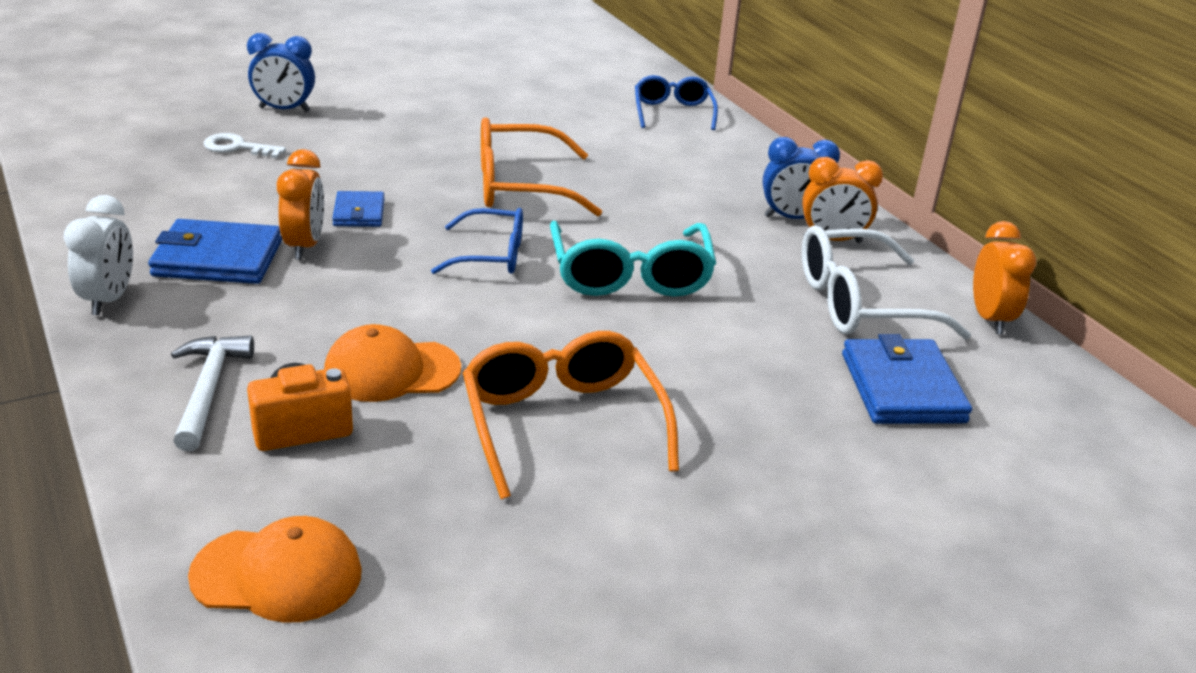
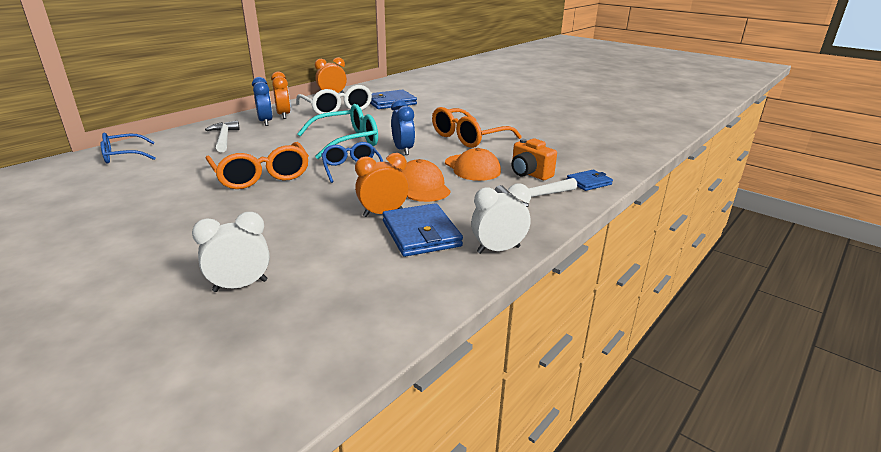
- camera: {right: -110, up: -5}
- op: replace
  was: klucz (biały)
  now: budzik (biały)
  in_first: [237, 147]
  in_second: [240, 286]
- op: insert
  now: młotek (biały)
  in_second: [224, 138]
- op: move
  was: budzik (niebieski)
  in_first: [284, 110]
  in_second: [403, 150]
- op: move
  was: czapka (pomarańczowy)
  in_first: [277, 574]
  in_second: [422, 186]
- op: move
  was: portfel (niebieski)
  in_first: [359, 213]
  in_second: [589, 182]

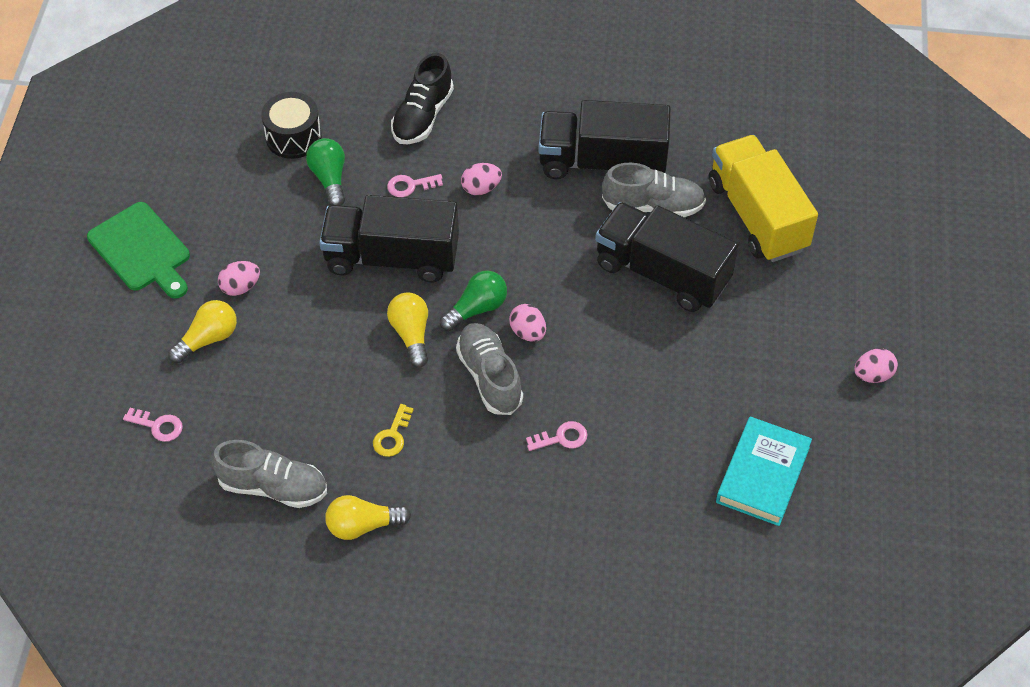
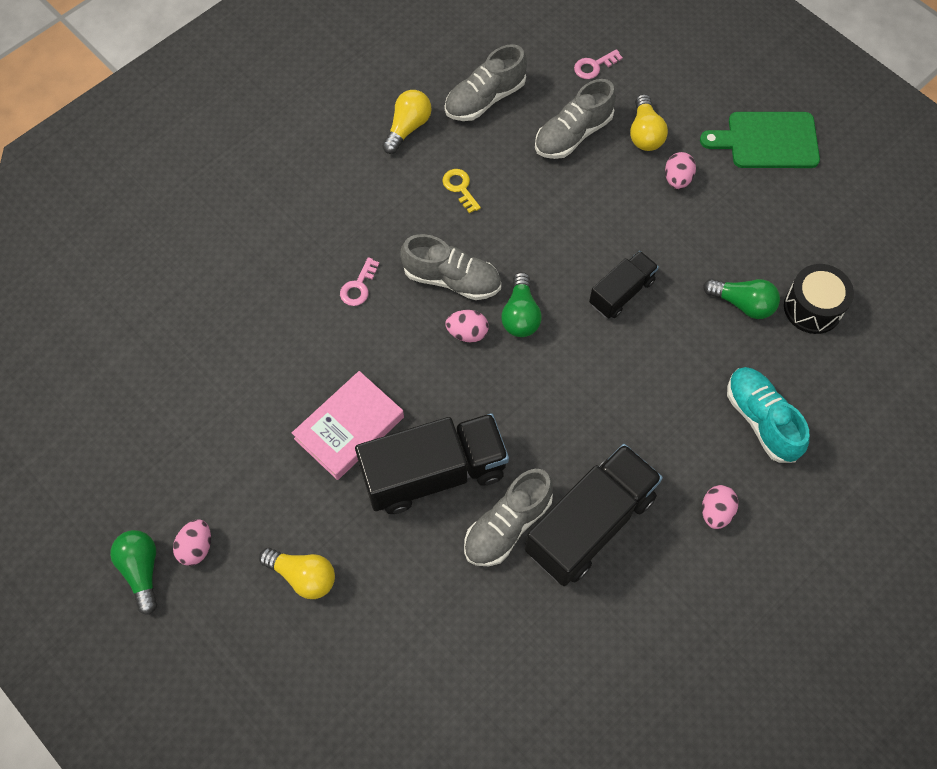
- camera: {right: 130, up: 10}
- op: insert
  now: żarówka (zielony)
  in_second: [142, 570]
- op: move
  was: żarówka (żółty)
  in_first: [411, 334]
  in_second: [303, 576]
- op: insert
  now: książka (różowy)
  in_second: [349, 428]
- op: insert
  now: but (szary)
  in_second: [573, 134]
- op: resize
  was: ciężarówka (czarny)
  in_first: [392, 257]
  in_second: [621, 292]
  ratio: 0.55
- op: move
  was: jajko (różowy)
  in_first: [481, 188]
  in_second: [716, 512]
- op: recolor
  was: but (czarny)
  now: but (turkusowy)
  in_first: [422, 116]
  in_second: [761, 420]
- op: delete
  was: klucz (różowy)
  in_first: [410, 186]
- op: delete
  was: ciężarówka (żółty)
  in_first: [757, 216]
- op: delete
  was: książka (turkusowy)
  in_first: [763, 475]

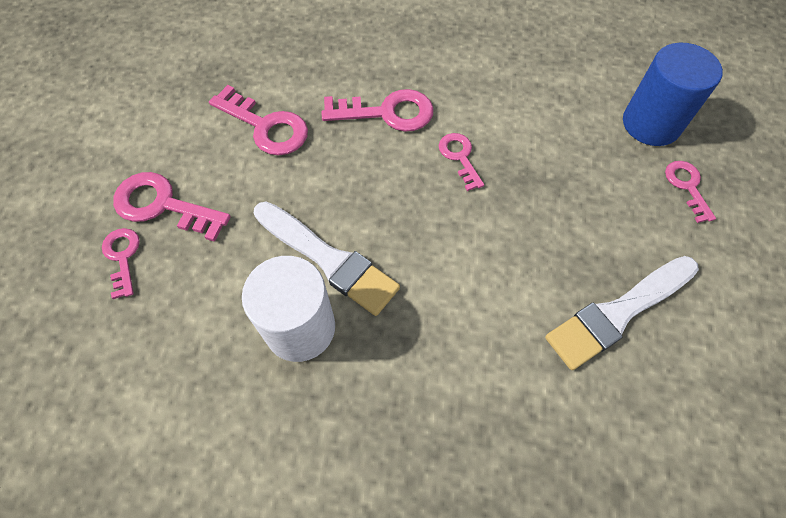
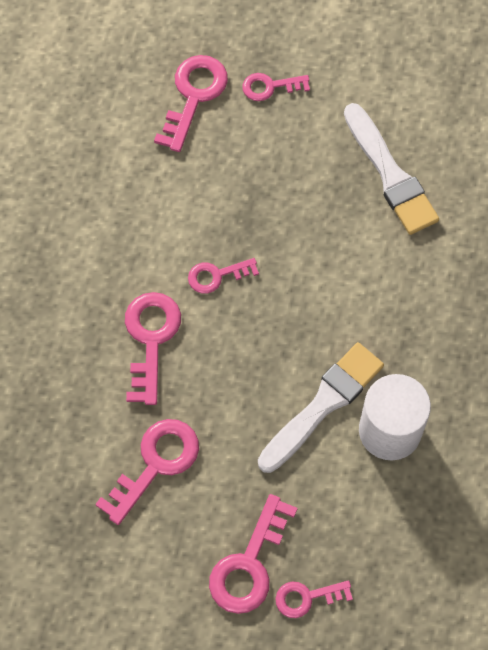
- camera: {right: -85, up: 5}
- op: replace
  was: walec (niebieski)
  now: klucz (różowy)
  in_first: [651, 124]
  in_second: [194, 96]

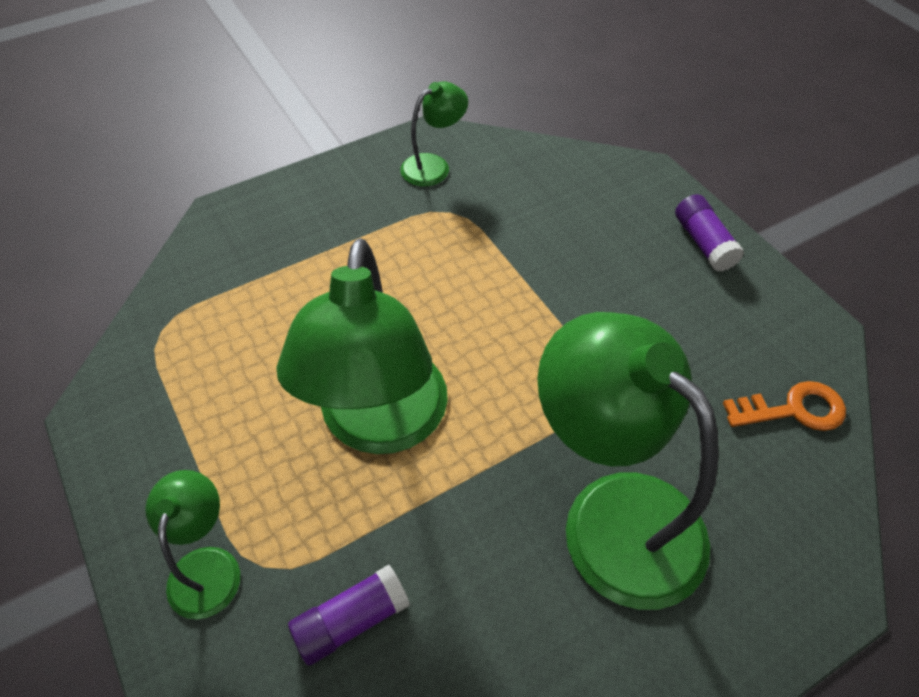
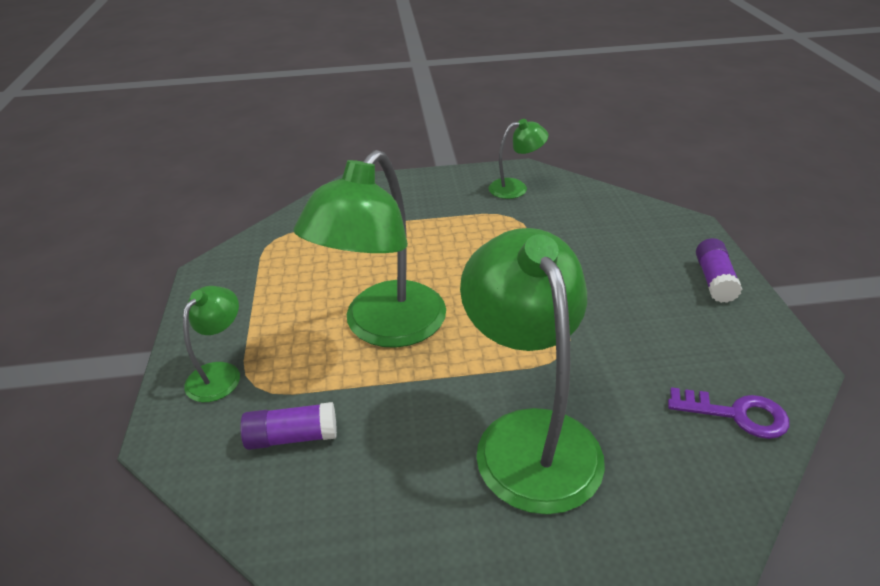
- camera: {right: 25, up: -15}
- op: recolor
  was: klucz (pomarańczowy)
  now: klucz (fioletowy)
  in_first: [793, 410]
  in_second: [736, 414]

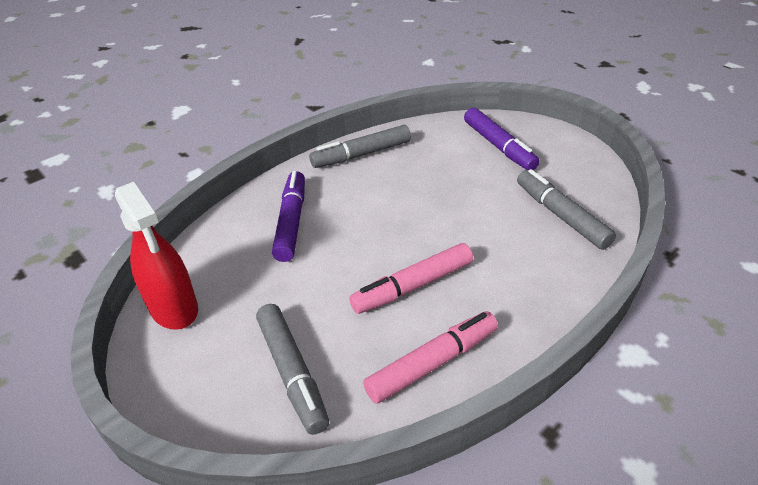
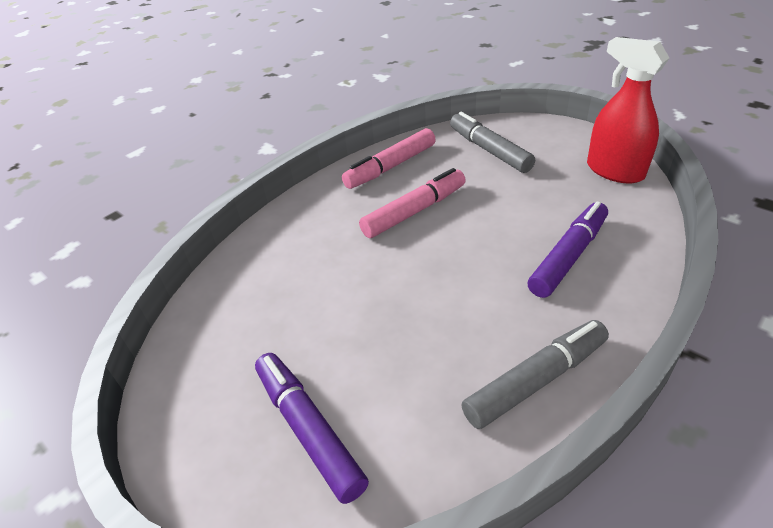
- camera: {right: 175, up: 0}
- op: rotate
  was: flamaster (fioletowy)
  in_first: [291, 222]
  in_second: [568, 256]
  clockwise: -135
- op: delete
  was: flamaster (szary)
  in_first: [561, 215]

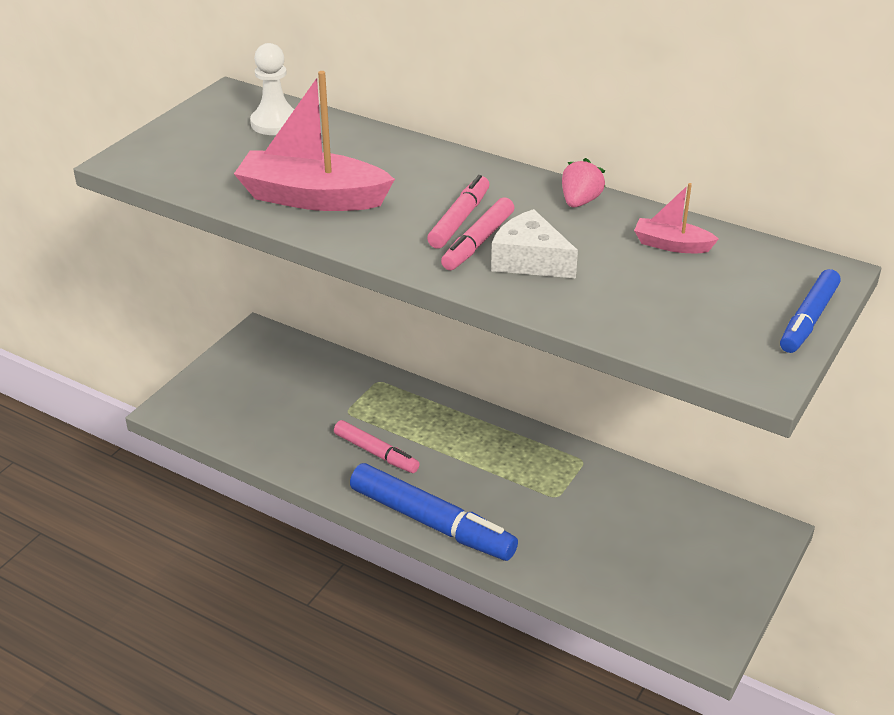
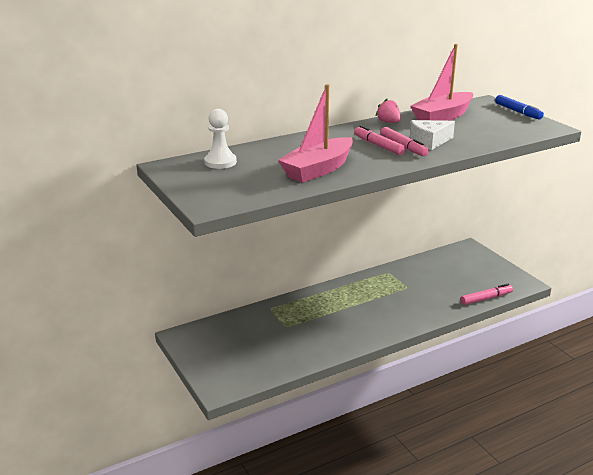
- camera: {right: -60, up: -10}
- op: resize
  was: łódka (różowy)
  in_first: [671, 245]
  in_second: [442, 117]
  ratio: 2.02
- op: move
  was: flamaster (różowy)
  in_first: [376, 453]
  in_second: [486, 298]
- op: delete
  was: flamaster (niebieski)
  in_first: [431, 522]

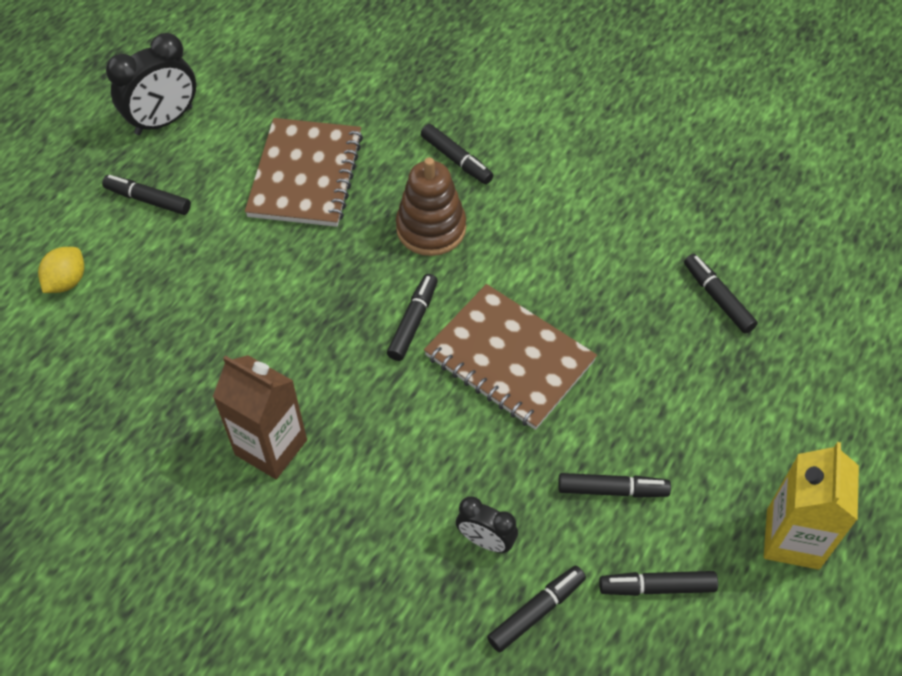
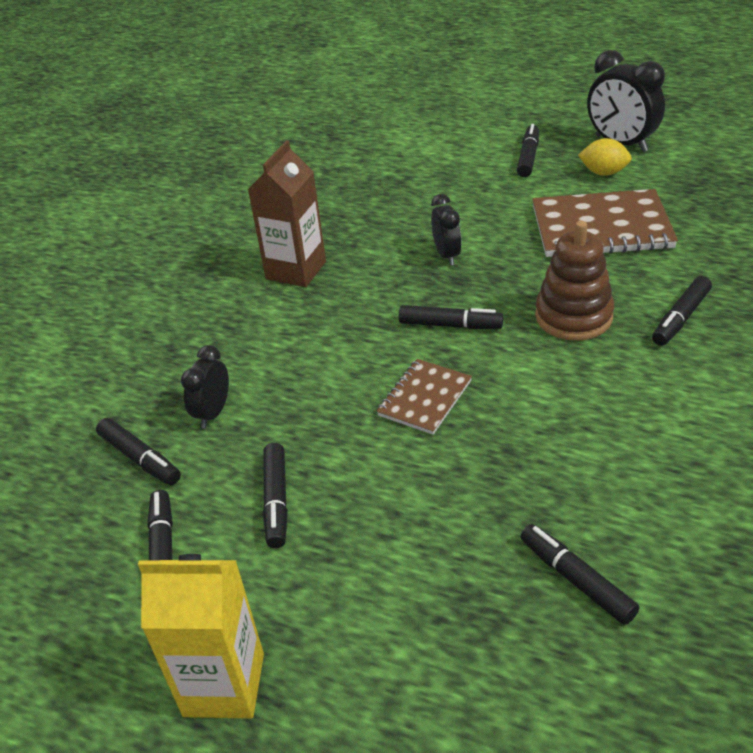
- camera: {right: 85, up: -15}
- op: resize
  was: zeszyt (brązowy)
  in_first: [509, 359]
  in_second: [424, 398]
  ratio: 0.56
- op: insert
  now: budzik (czarny)
  in_second: [447, 255]
- op: rotate
  was: flamaster (czarny)
  in_first: [717, 298]
  in_second: [576, 579]
  clockwise: -90
- op: move
  was: cytryna (żółty)
  in_first: [67, 281]
  in_second: [603, 173]

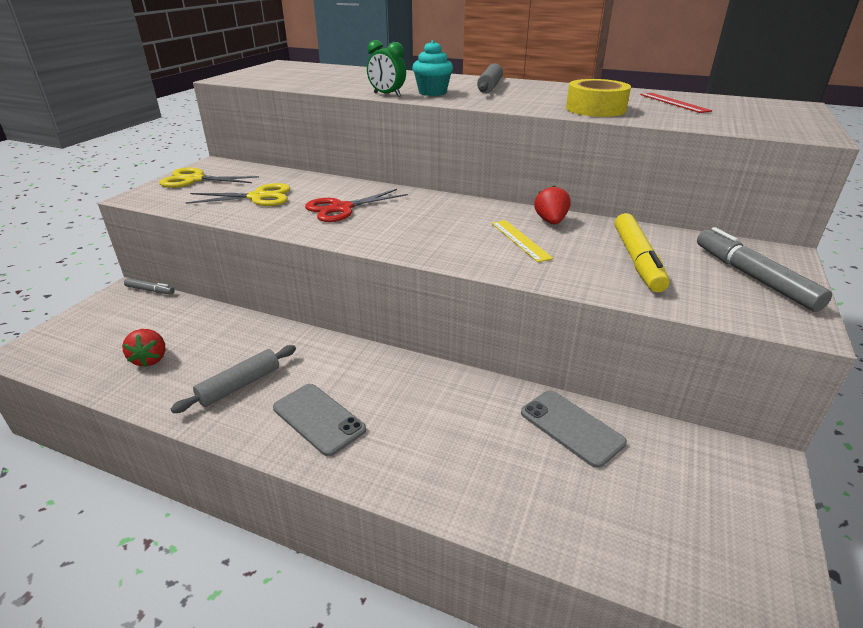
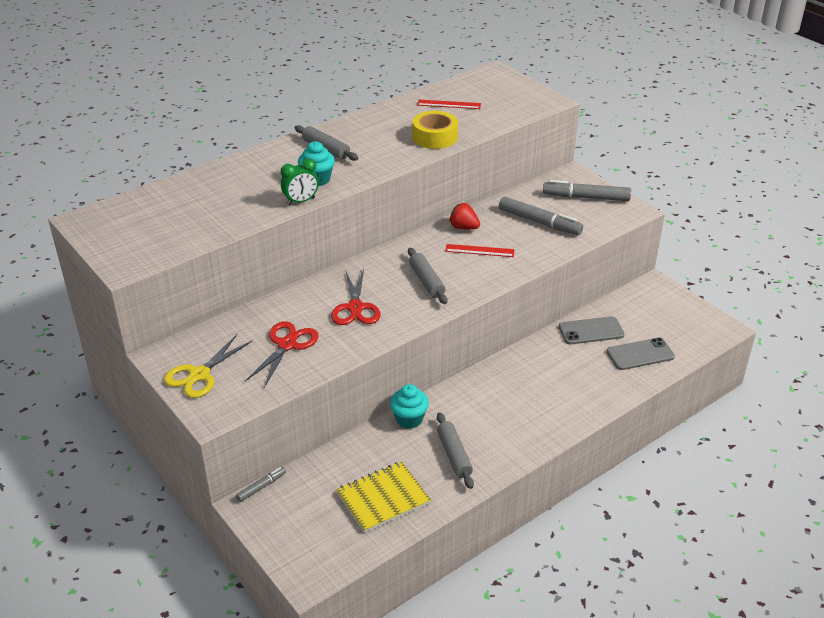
- camera: {right: -60, up: 5}
- op: recolor
  was: nożyczki (żółty)
  now: nożyczki (czerwony)
  in_first: [258, 197]
  in_second: [287, 345]
- op: replace
  was: truskawka (czerwony)
  now: zeszyt (żółty)
  in_first: [150, 359]
  in_second: [383, 498]
- op: insert
  now: muffinka (turkusowy)
  in_second: [409, 419]
- op: insert
  now: wałek do ciasta (szary)
  in_second: [427, 281]
- op: recolor
  was: linijka (żółty)
  now: linijka (czerwony)
  in_first: [520, 240]
  in_second: [479, 251]
- op: recolor
  was: flamaster (żółty)
  now: flamaster (szary)
  in_first: [637, 260]
  in_second: [539, 222]
- op: move
  was: telefon (szary)
  in_first: [318, 419]
  in_second: [640, 354]

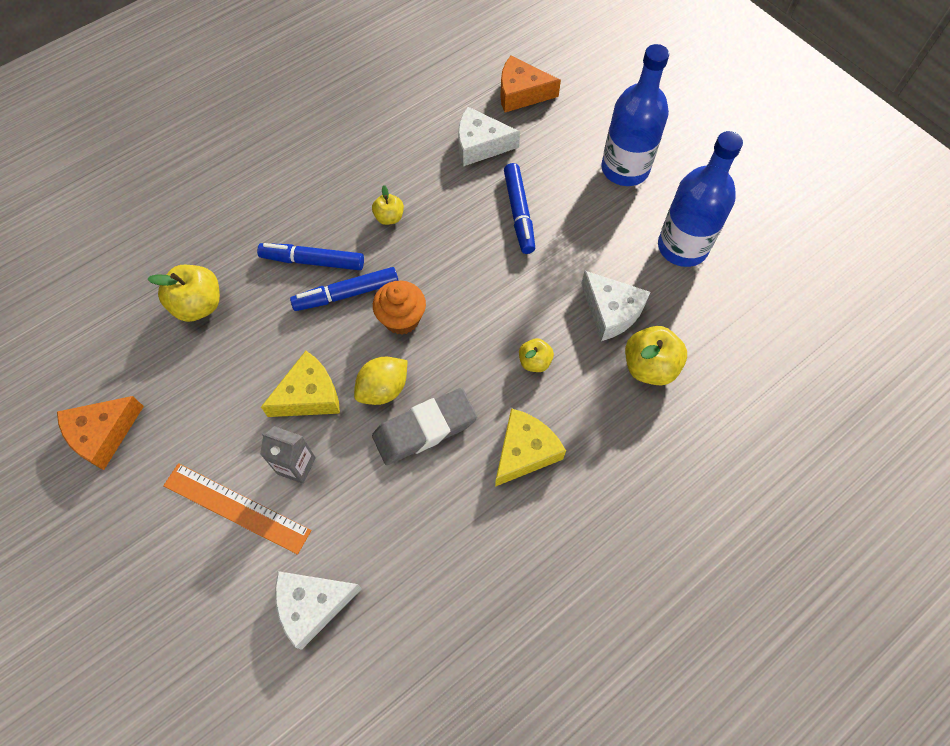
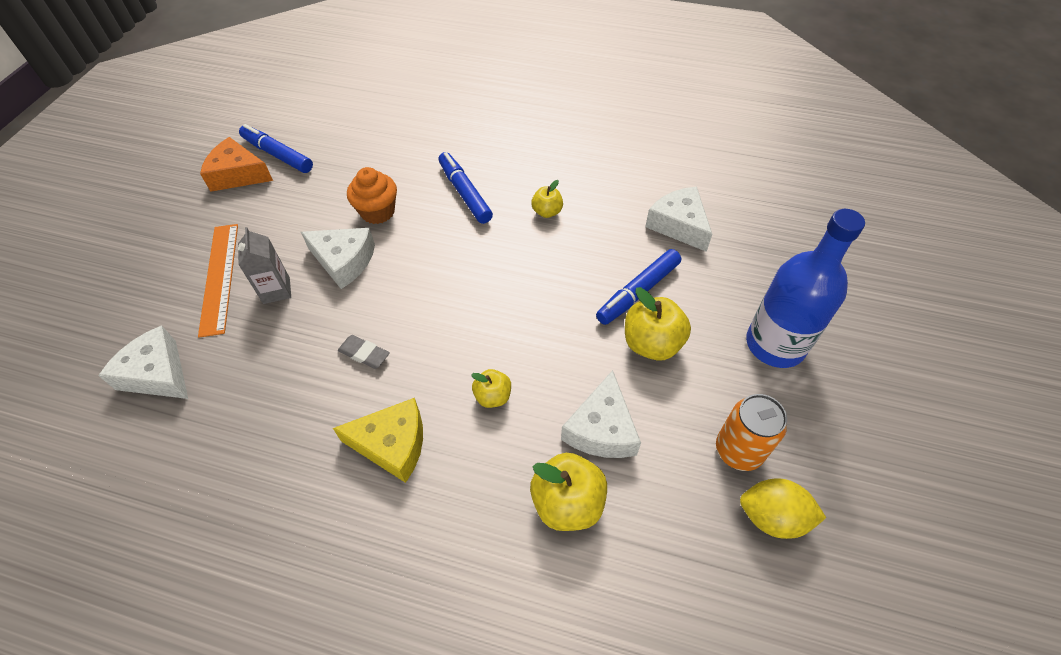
- camera: {right: 55, up: -10}
- op: move
  was: flamaster (niebieski)
  in_first: [347, 294]
  in_second: [278, 155]
- op: recolor
  was: ser (żółty)
  now: ser (biały)
  in_first: [309, 395]
  in_second: [344, 261]
- op: resize
  was: gumka do mazania (szary)
  in_first: [425, 429]
  in_second: [364, 354]
  ratio: 0.51
- op: move
  was: muffinka (pomarańczowy)
  in_first: [401, 319]
  in_second: [378, 212]
- op: move
  was: jabłko (żółty)
  in_first: [198, 305]
  in_second: [652, 344]
- op: replace
  was: butelka (niebieski)
  now: puszka (pomarańczowy)
  in_first: [682, 247]
  in_second: [738, 451]
- op: move
  was: cytryna (żółty)
  in_first: [383, 389]
  in_second: [772, 517]
- op: delete
  was: ser (pomarańczowy)
  in_first: [521, 93]

